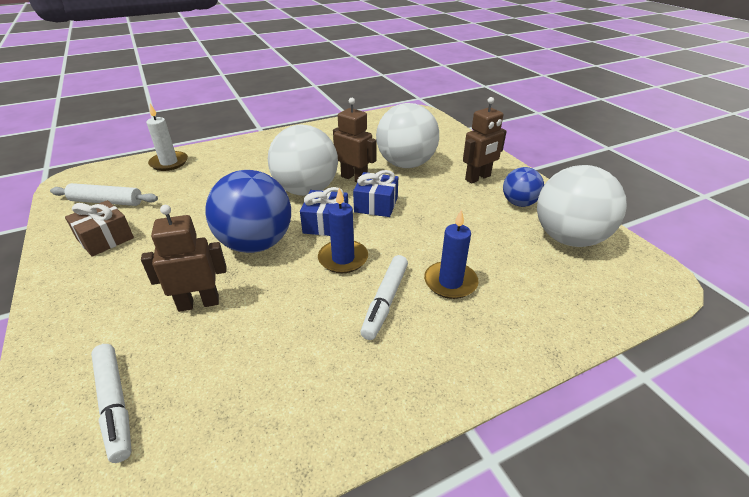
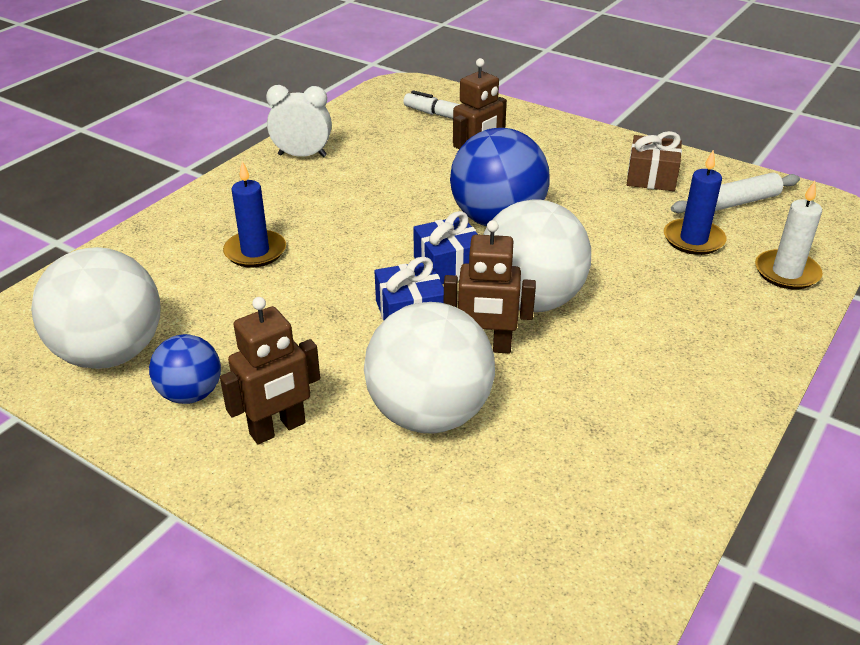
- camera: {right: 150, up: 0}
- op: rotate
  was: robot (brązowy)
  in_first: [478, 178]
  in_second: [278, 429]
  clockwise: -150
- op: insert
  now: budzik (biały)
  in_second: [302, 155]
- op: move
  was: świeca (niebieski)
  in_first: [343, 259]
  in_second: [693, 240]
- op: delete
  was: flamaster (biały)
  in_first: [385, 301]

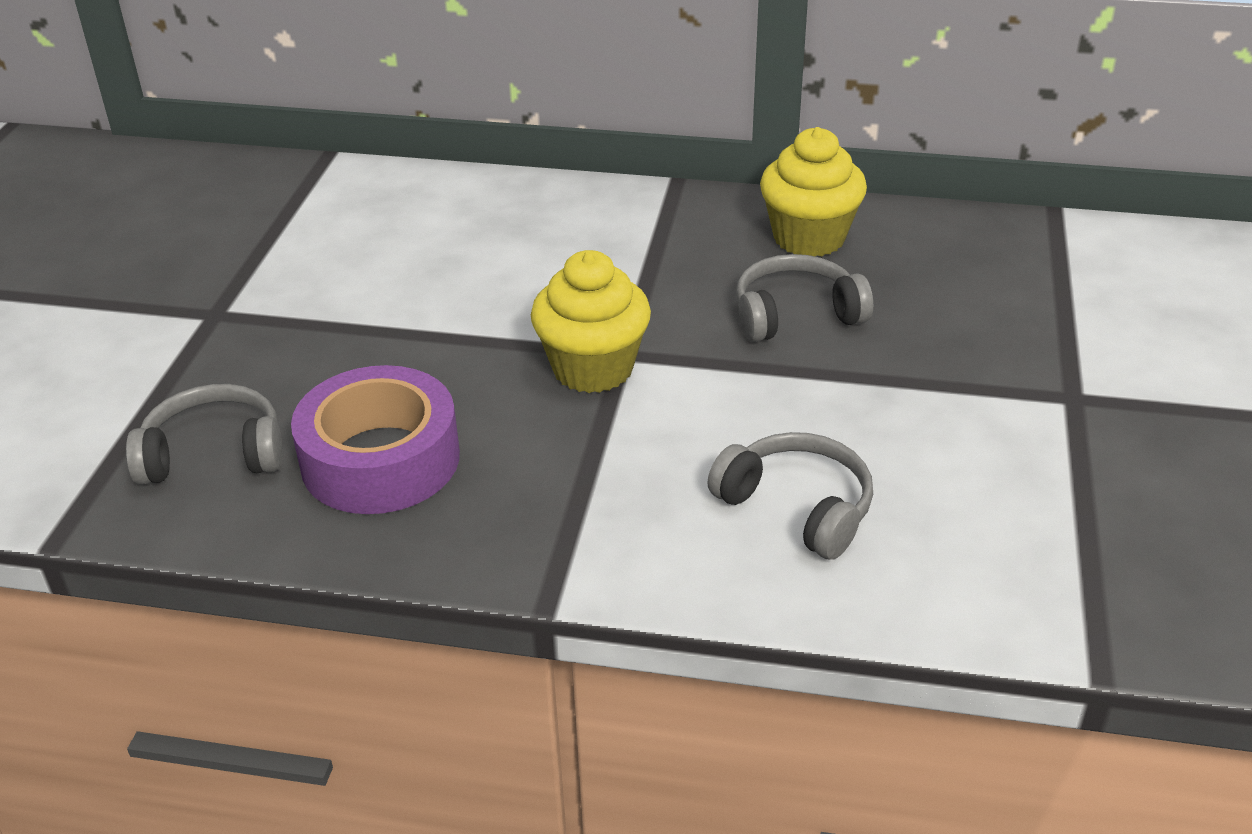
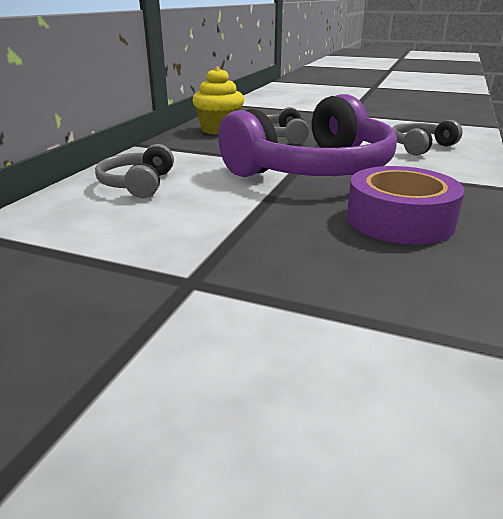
- camera: {right: -80, up: -10}
- op: move
  was: słuchawki (szary)
  in_first: [214, 454]
  in_second: [137, 184]
- op: replace
  was: muffinka (żółty)
  now: słuchawki (fioletowy)
  in_first: [593, 368]
  in_second: [313, 169]

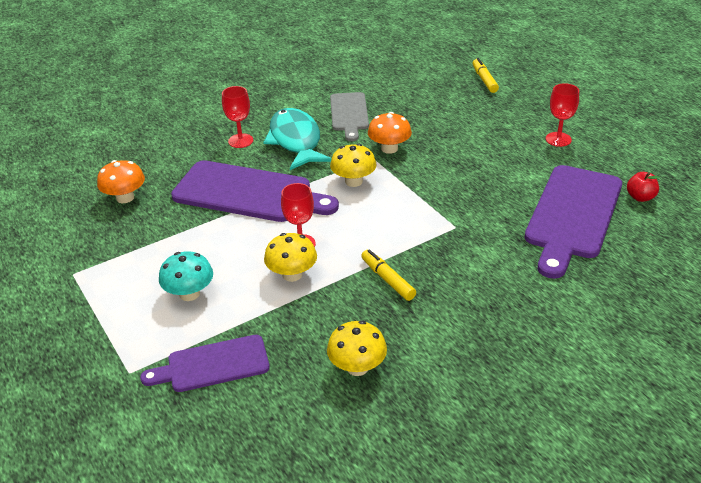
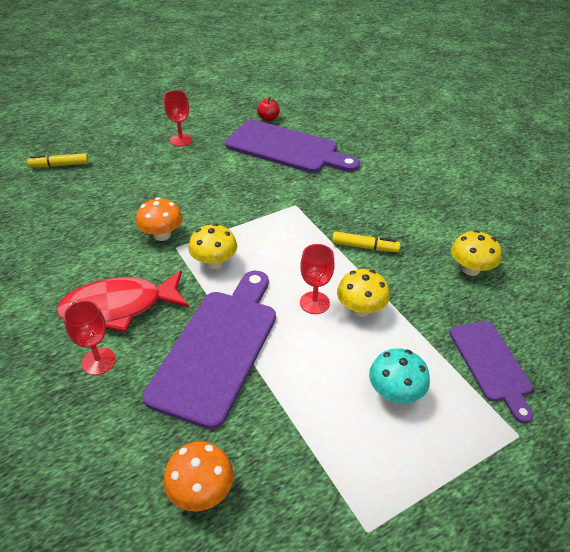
- camera: {right: -90, up: 5}
- op: recolor
  was: ryba (turkusowy)
  now: ryba (czerwony)
  in_first: [296, 141]
  in_second: [119, 307]
- op: rotate
  was: flamaster (żółty)
  in_first: [387, 279]
  in_second: [365, 247]
  clockwise: -135
- op: delete
  was: deska do krojenia (szary)
  in_first: [349, 114]

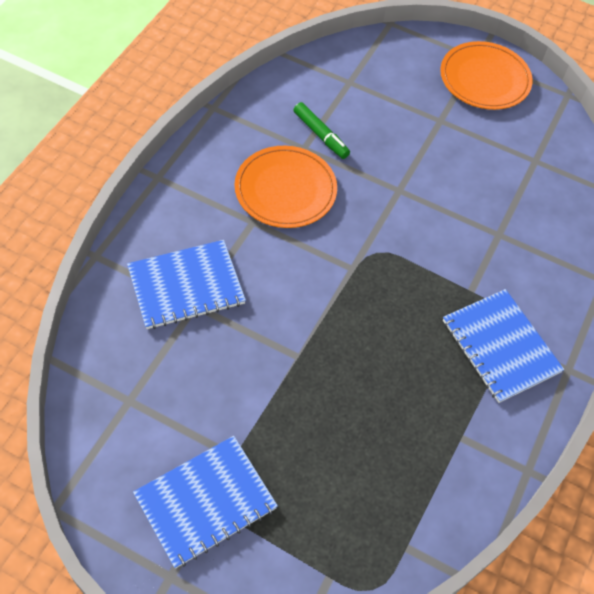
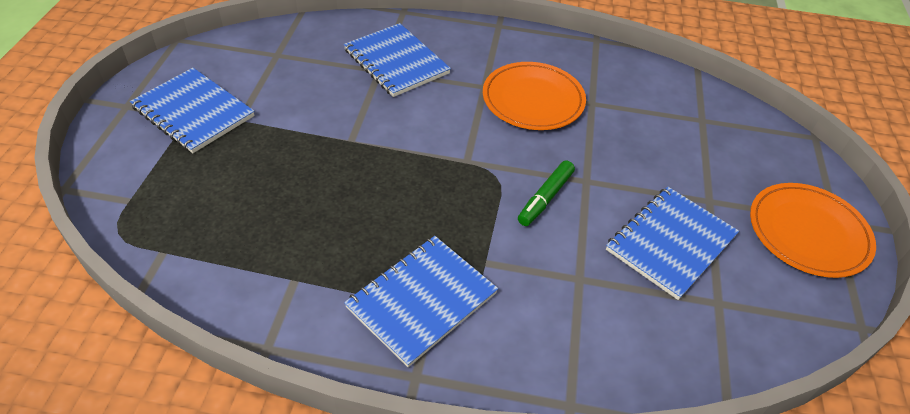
- camera: {right: 75, up: -10}
- op: move
  was: flamaster (zielony)
  in_first: [320, 135]
  in_second: [545, 198]
- op: insert
  now: zeszyt (niebieski)
  in_second: [671, 243]

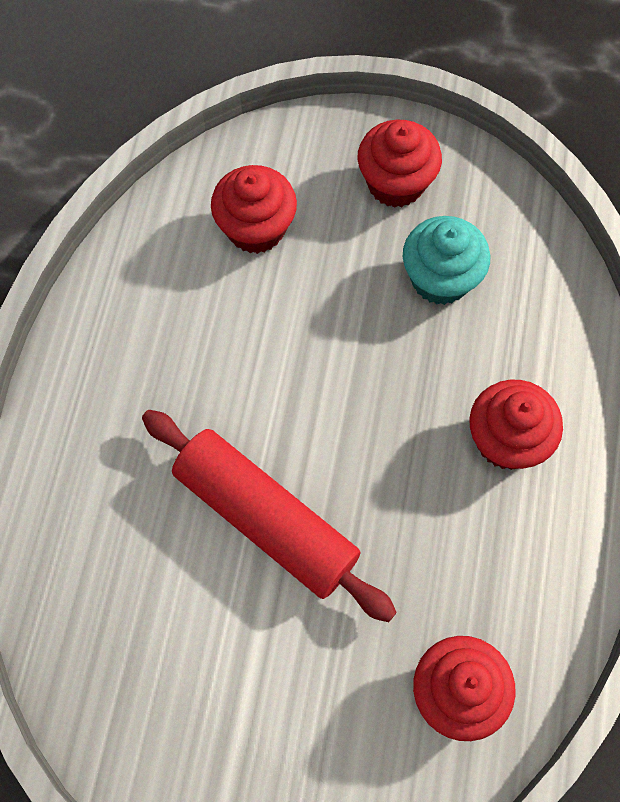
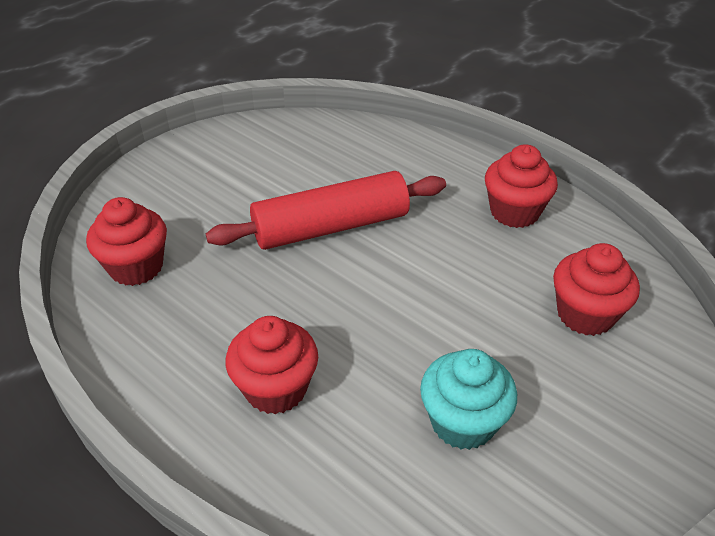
- camera: {right: 120, up: -25}
- op: move
  was: muffinka (czerwony)
  in_first: [396, 183]
  in_second: [514, 212]

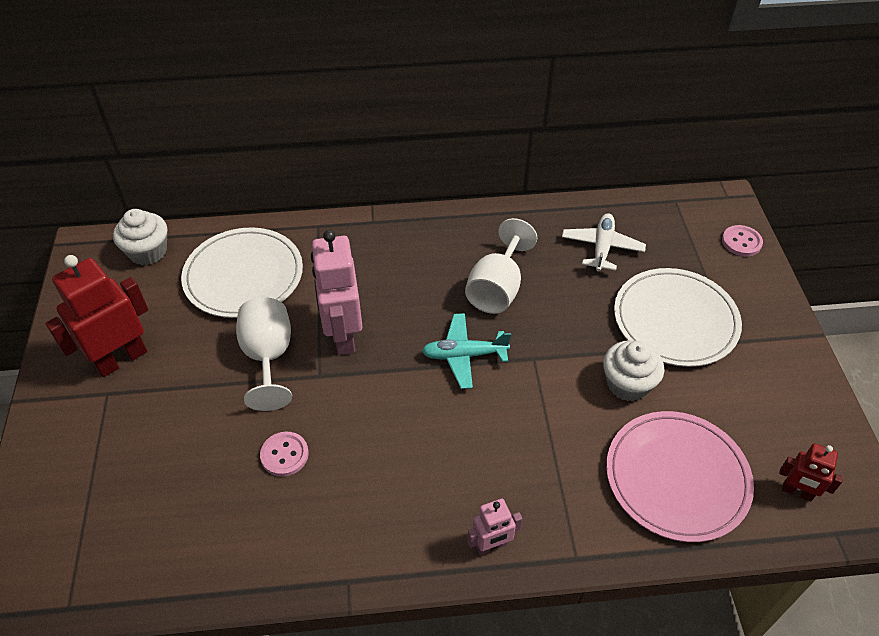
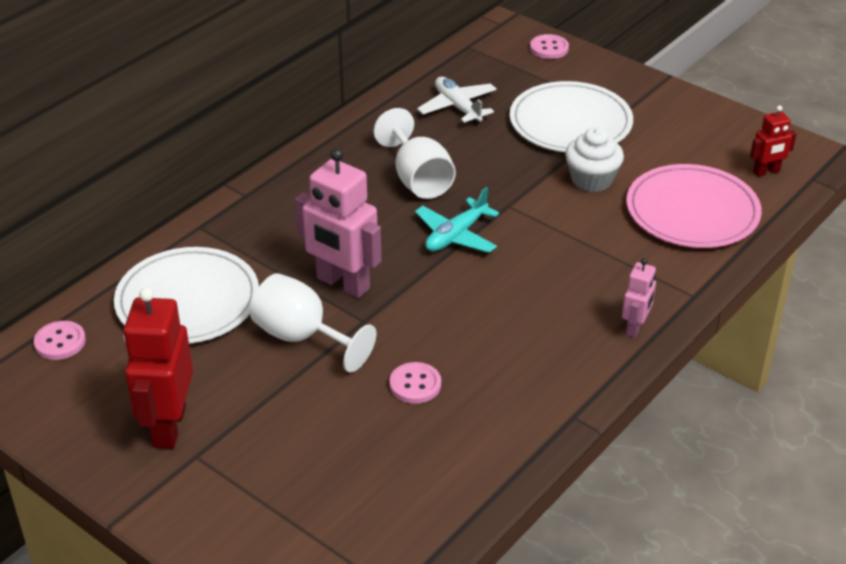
- camera: {right: -45, up: -10}
- op: replace
  was: muffinka (biały)
  now: guzik (różowy)
  in_first: [148, 252]
  in_second: [60, 342]

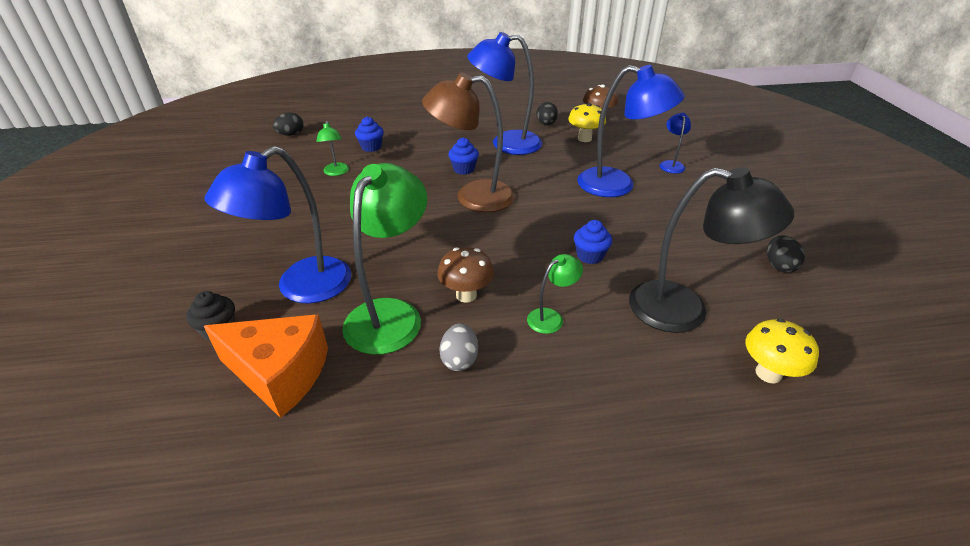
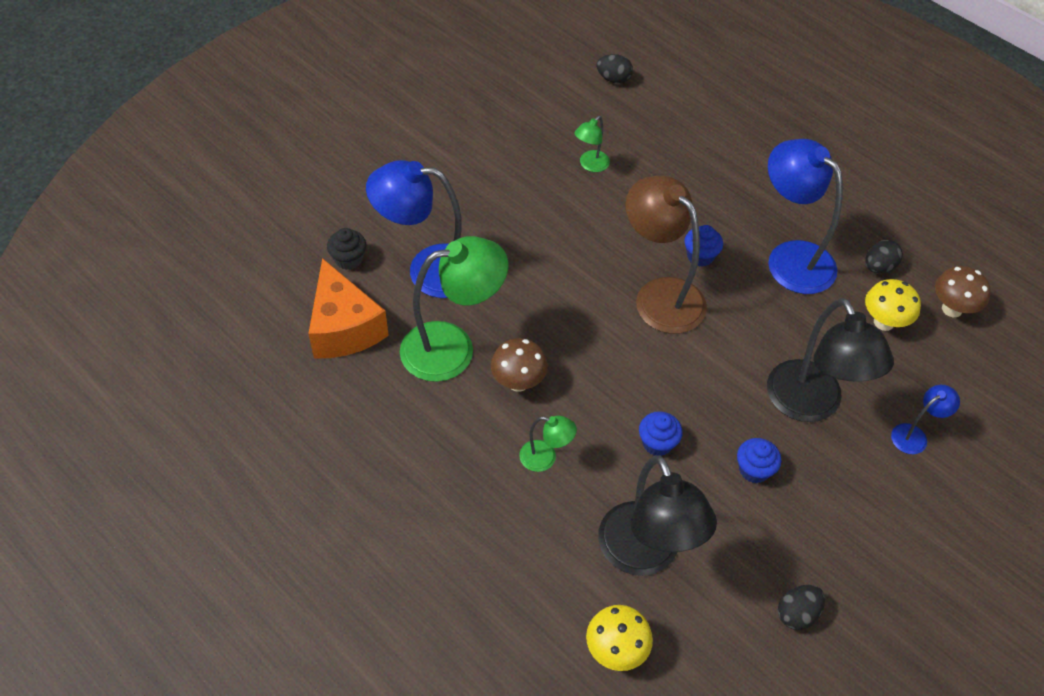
- camera: {right: 50, up: 15}
- op: move
  was: muffinka (niebieski)
  in_first: [371, 147]
  in_second: [754, 470]
- op: recolor
  was: lampka (niebieski)
  now: lampka (czarny)
  in_first: [618, 185]
  in_second: [811, 405]
- op: delete
  was: jajko (szary)
  in_first: [459, 359]

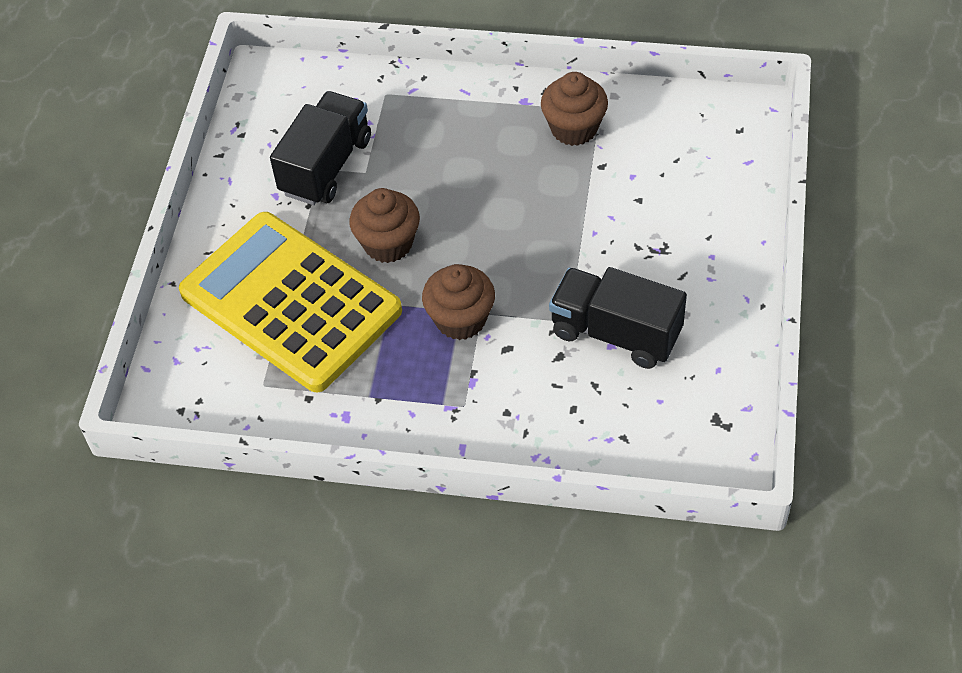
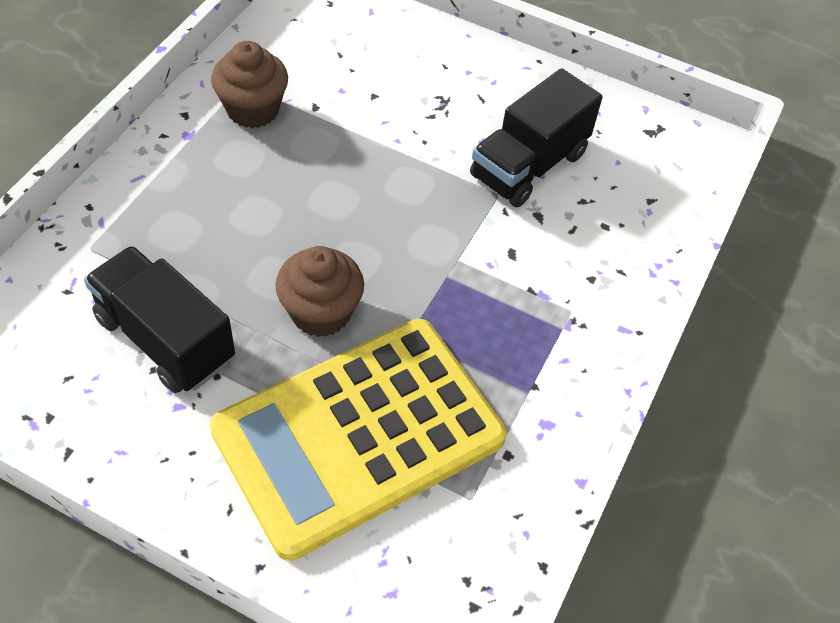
- camera: {right: -80, up: 0}
- op: delete
  was: muffinka (brązowy)
  in_first: [460, 319]

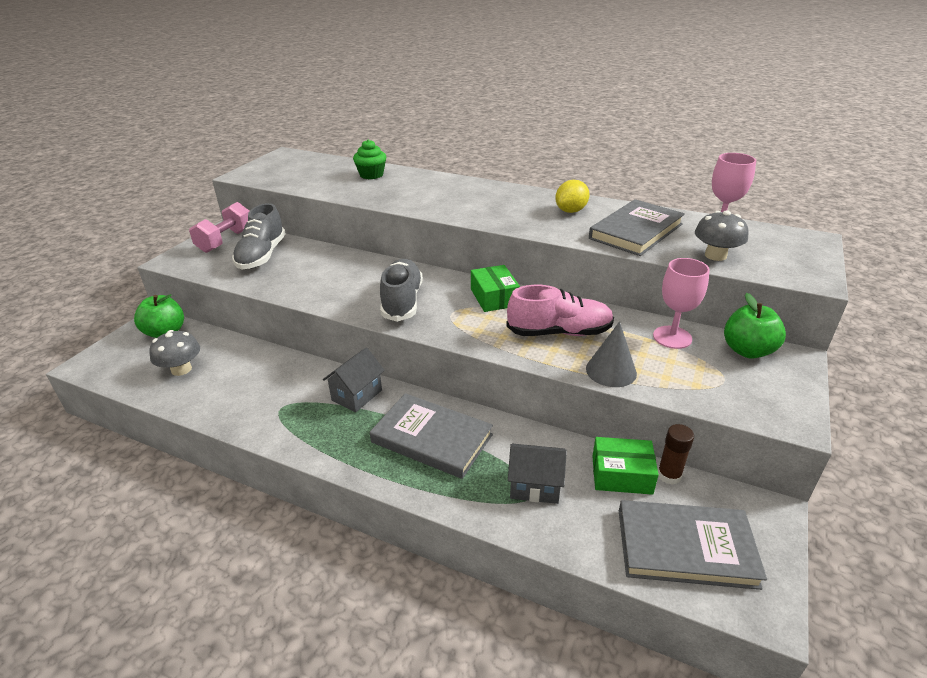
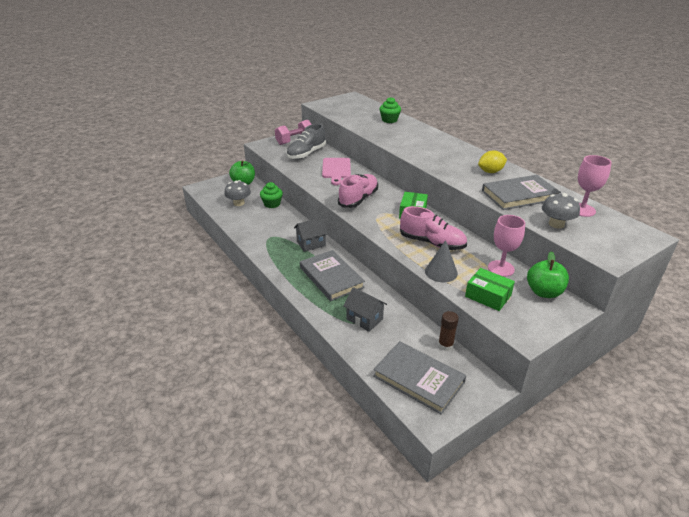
- camera: {right: 30, up: 0}
- op: insert
  now: muffinka (zielony)
  in_second: [272, 204]
- op: insert
  now: deska do krojenia (różowy)
  in_second: [336, 169]
- op: recolor
  was: but (szary)
  now: but (różowy)
  in_first: [402, 301]
  in_second: [358, 199]
- op: move
  was: pudełko (zielony)
  in_first: [621, 474]
  in_second: [488, 296]

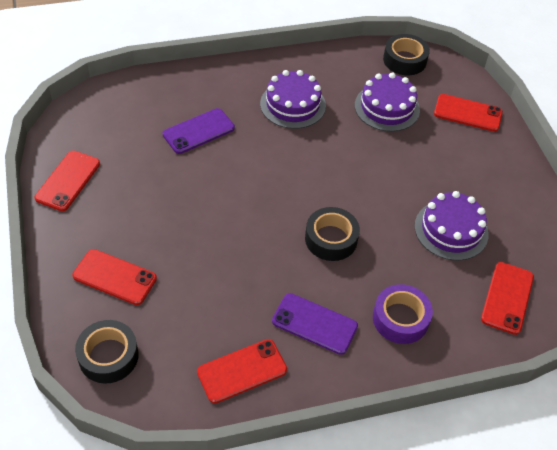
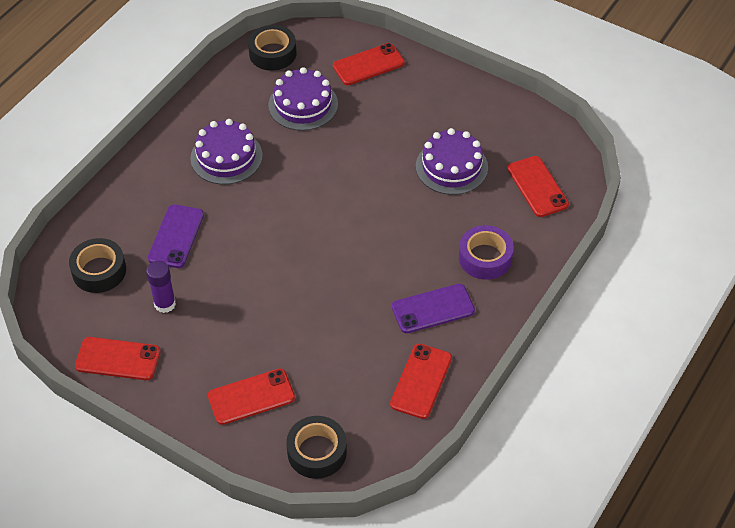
- camera: {right: -40, up: 0}
- op: move
  was: taśma klejąca (czarny)
  in_first: [331, 239]
  in_second: [99, 271]
- op: rotate
  was: telefon (czerwony)
  in_first: [68, 181]
  in_second: [118, 359]
  clockwise: -60
- op: insert
  now: klej w sztyfcie (fioletowy)
  in_second: [165, 304]

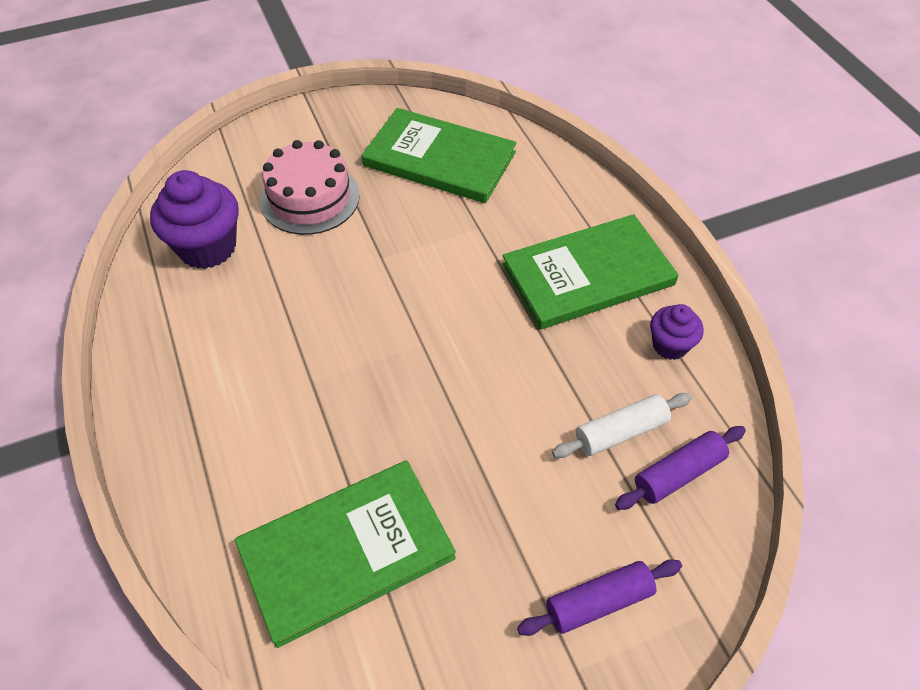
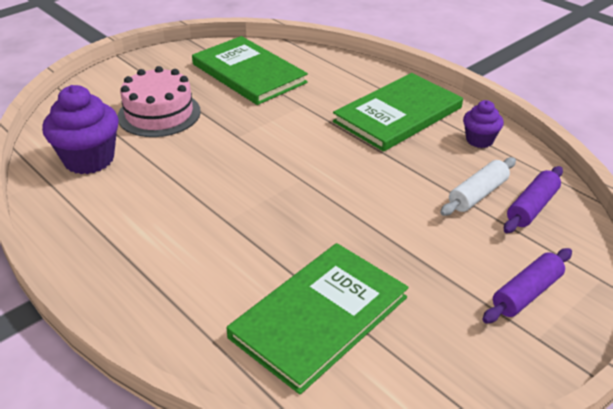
- camera: {right: -20, up: -15}
- op: rotate
  was: książka (zielony)
  in_first: [439, 159]
  in_second: [248, 73]
  clockwise: 45

